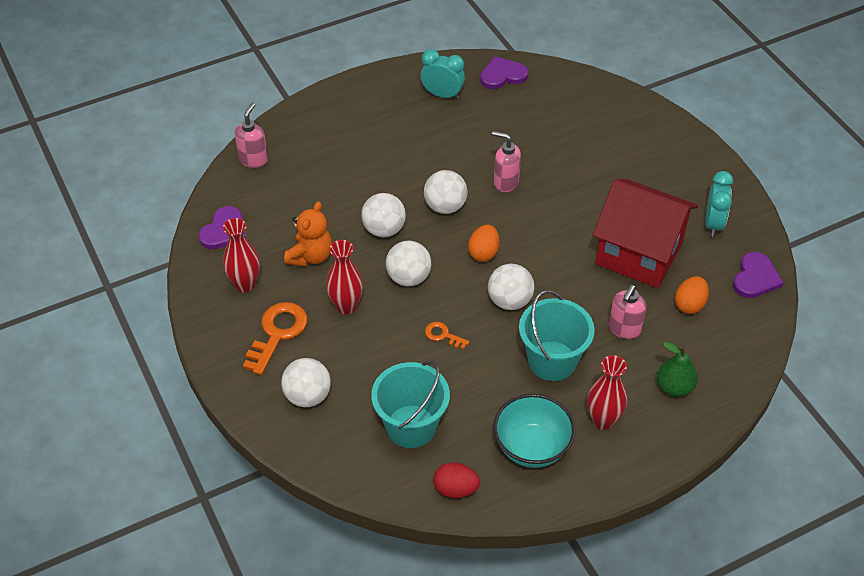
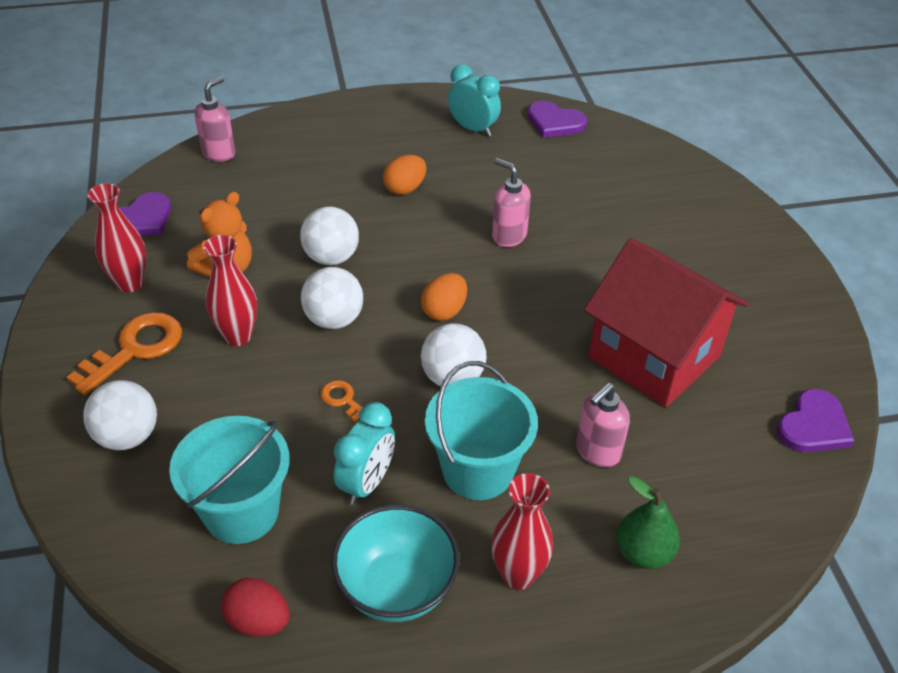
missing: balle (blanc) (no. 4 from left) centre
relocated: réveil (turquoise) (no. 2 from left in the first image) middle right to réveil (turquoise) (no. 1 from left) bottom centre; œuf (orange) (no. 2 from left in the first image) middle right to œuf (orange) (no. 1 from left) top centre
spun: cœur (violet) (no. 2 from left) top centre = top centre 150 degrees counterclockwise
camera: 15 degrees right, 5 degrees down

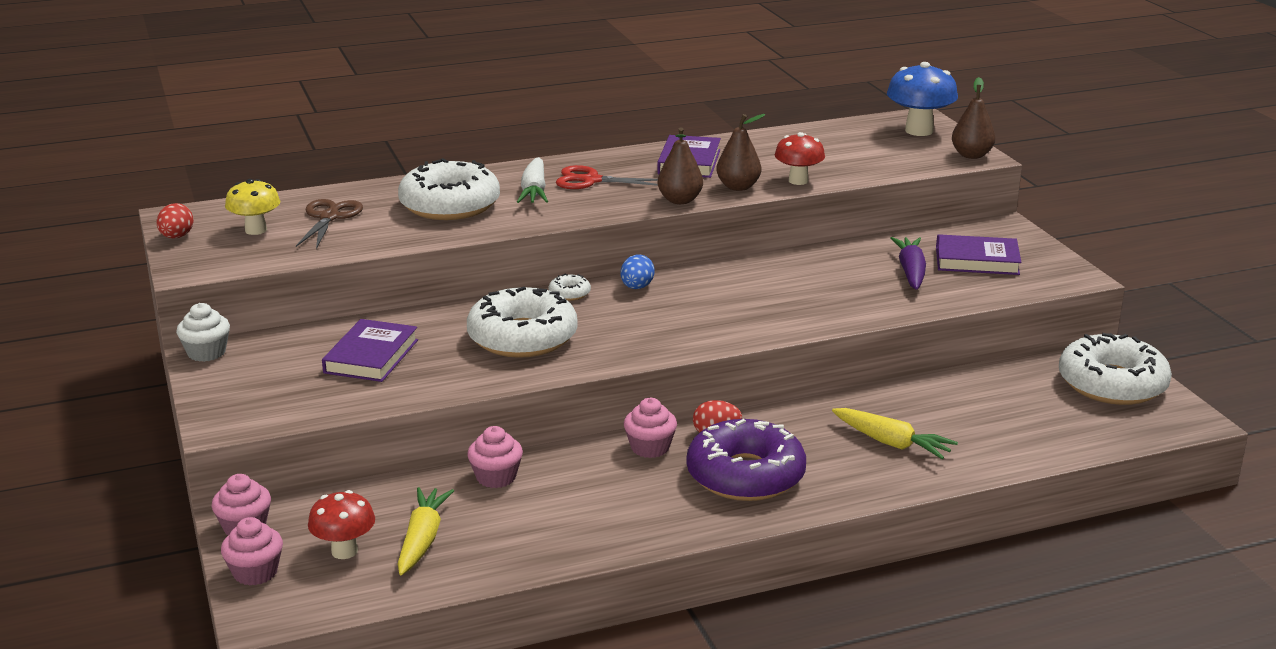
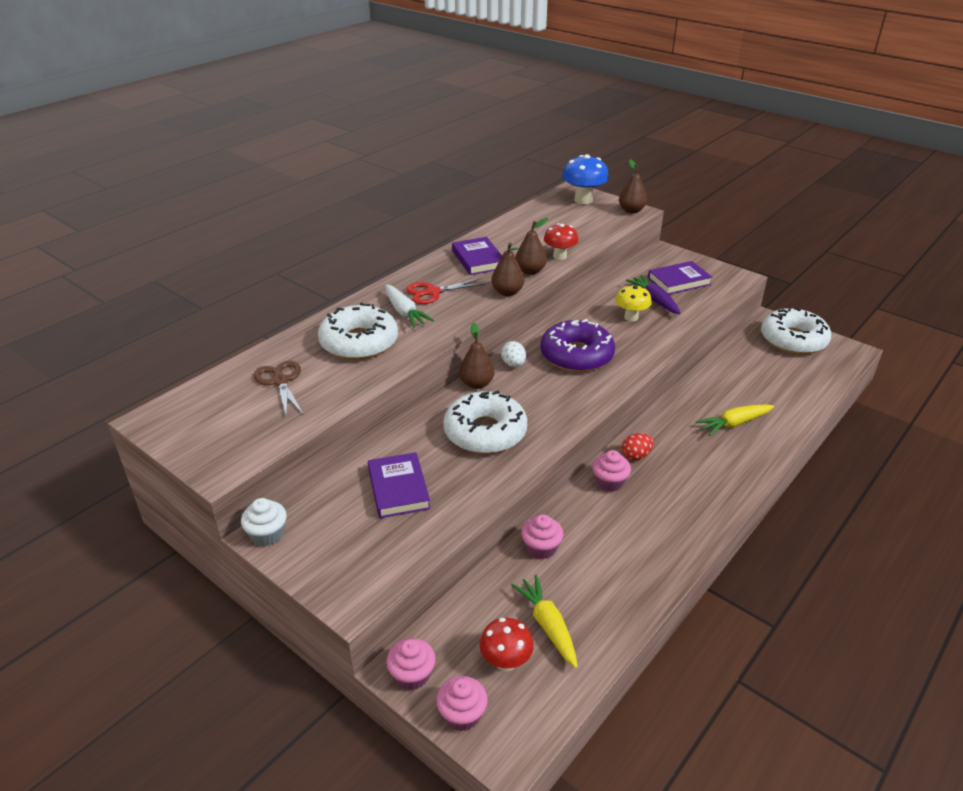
missing: œuf (rouge) (no. 1 from left) middle left
relocated: champignon (jaune) top left to centre; beignet (violet) bottom centre to centre
exchanged: beignet (blanc) (no. 3 from left) centre to poire (marron) (no. 1 from left) centre
colour: œuf (bleu) centre to œuf (blanc) centre
spun: carotte (jaune) (no. 2 from left) bottom right = middle right 150 degrees clockwise
camera: 30 degrees left, 10 degrees up

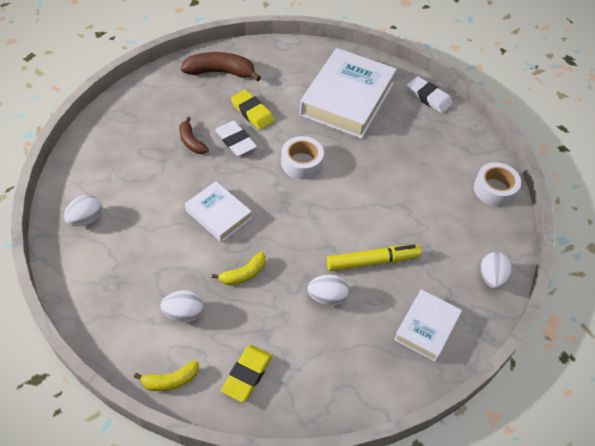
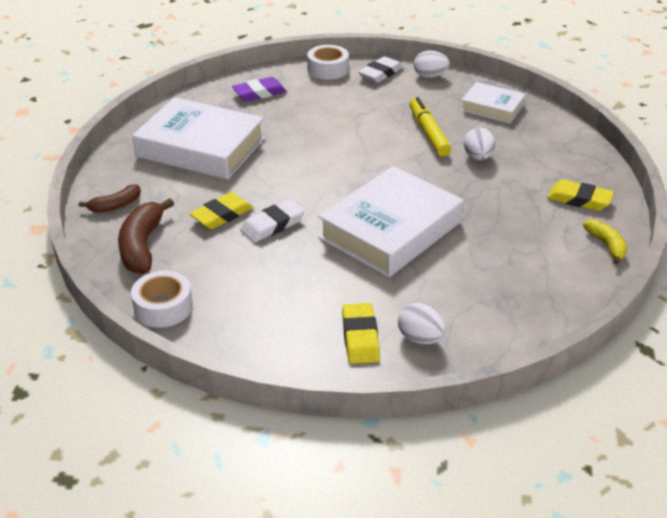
missing: banane (jaune) (no. 2 from left) centre; œuf (blanc) (no. 2 from left) bottom left
appeared: gomme (violet) top centre; gomme (jaune) (no. 2 from left) centre
relocated: gomme (blanc) (no. 2 from left) top right to top centre; banane (marron) (no. 1 from left) top left to middle left; ruban adhésif (blanc) (no. 1 from left) centre to middle left
size: livre (blanc) (no. 1 from left in the first image) centre = centre x1.85
camera: 90 degrees left, 15 degrees down

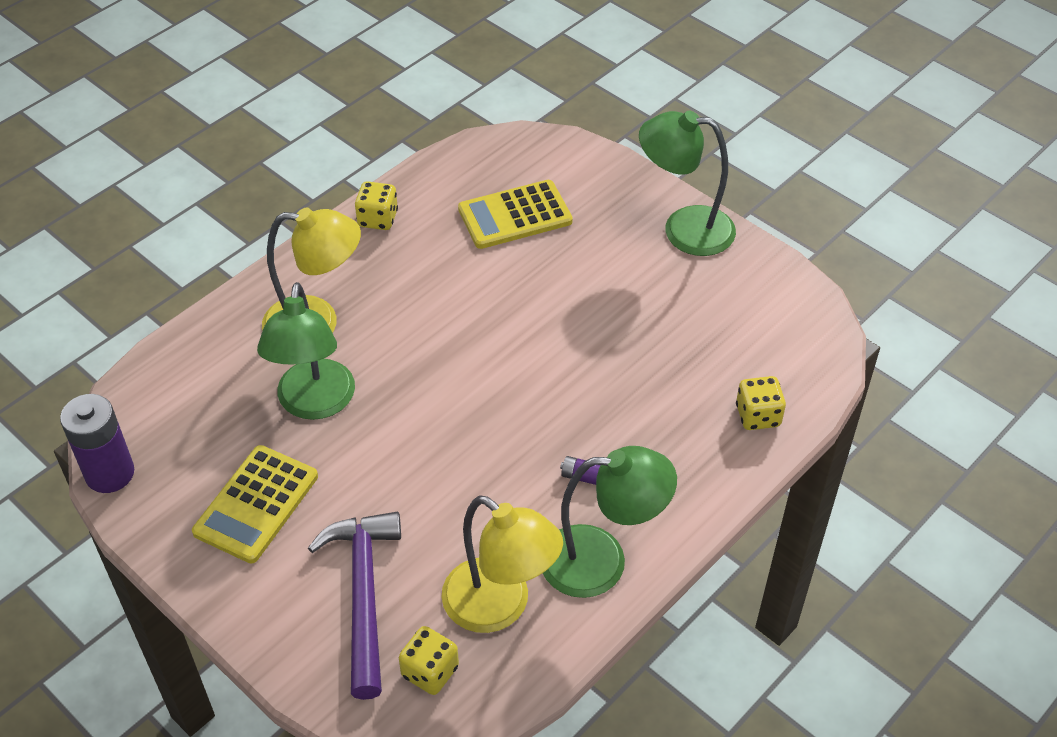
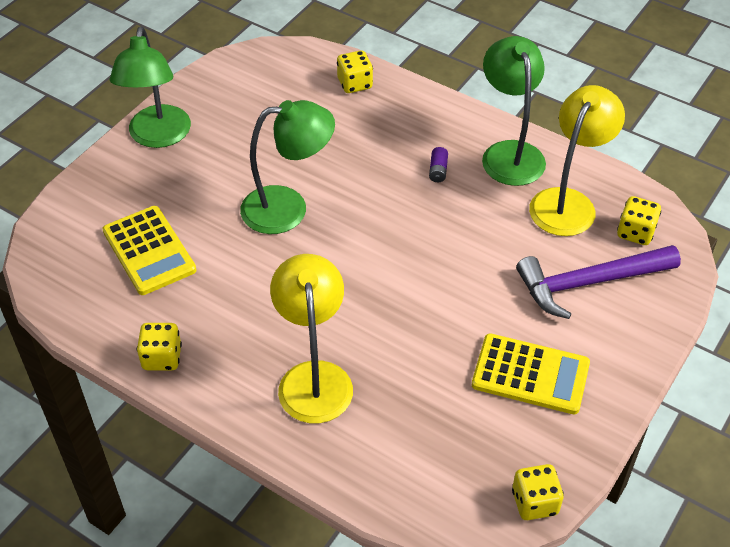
relocated: lampe (vert) (no. 1 from left in the first image) middle left to lampe (vert) (no. 2 from left) top centre
exchanged: pile (violet) (no. 1 from left) middle left to dé (jaune) (no. 3 from left) bottom right
camera: 100 degrees left, 0 degrees up

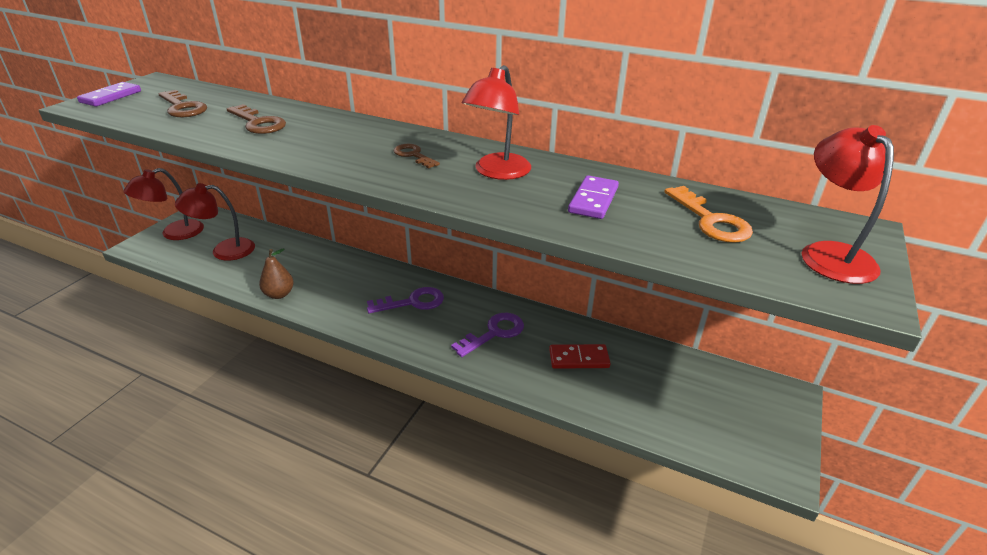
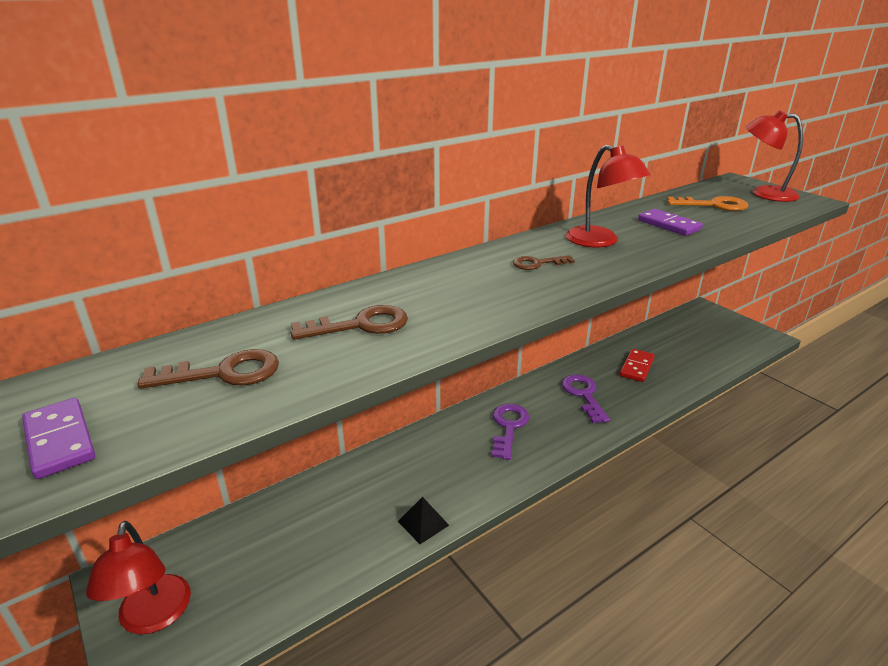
missing: lampe (rouge) (no. 2 from left) middle left
exchanged: poire (marron) middle left to pyramide (noir) bottom centre
camera: 60 degrees left, 5 degrees down

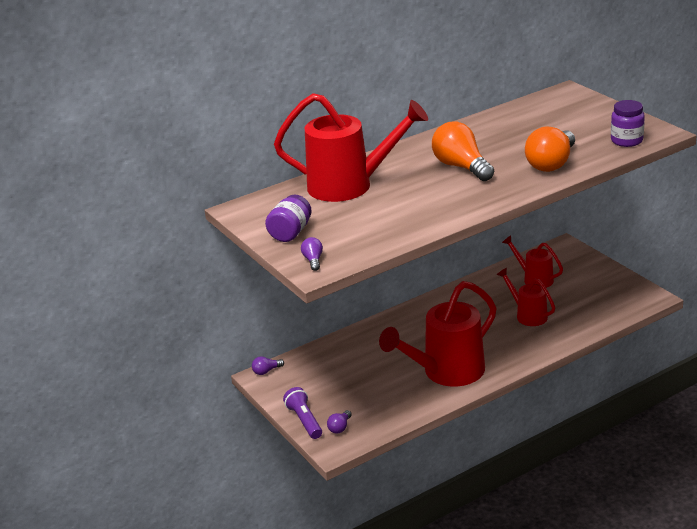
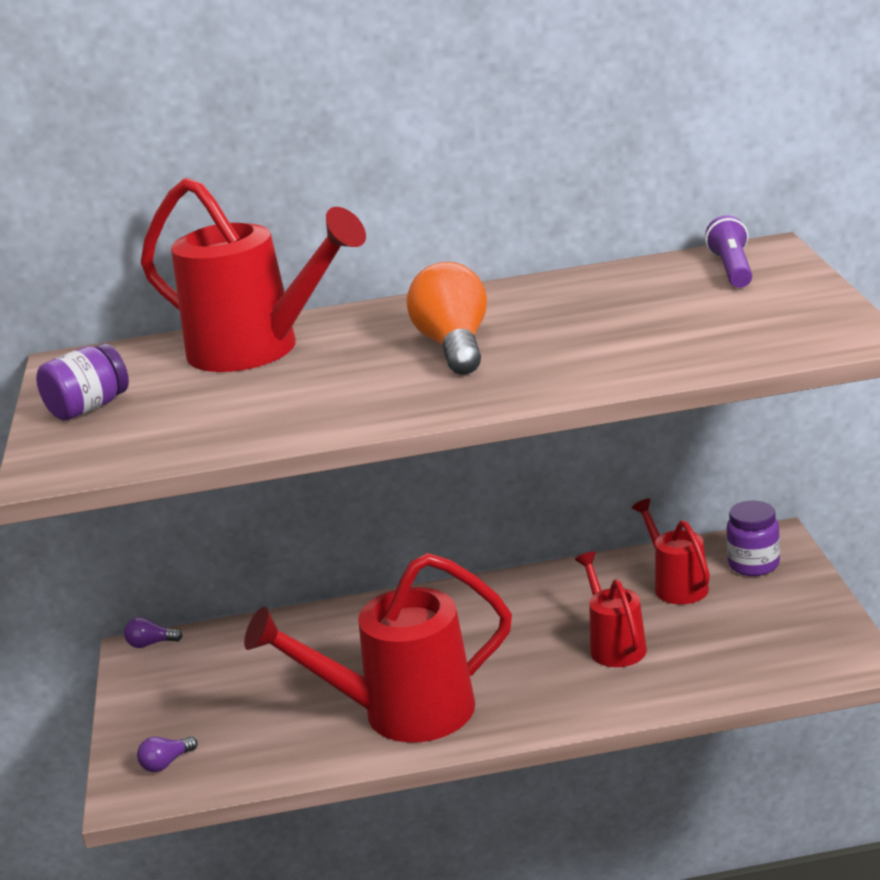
missing: ampoule (orange) (no. 2 from left) top right; ampoule (violet) (no. 2 from left) centre
relocated: bocal (violet) (no. 2 from left) top right to middle right; lampe de poche (violet) bottom centre to top right
camera: 25 degrees right, 5 degrees down

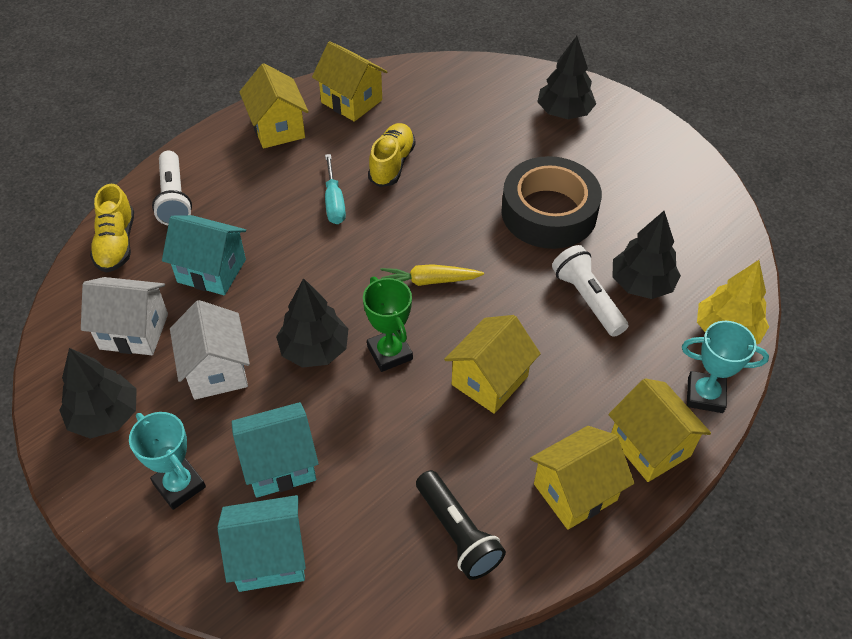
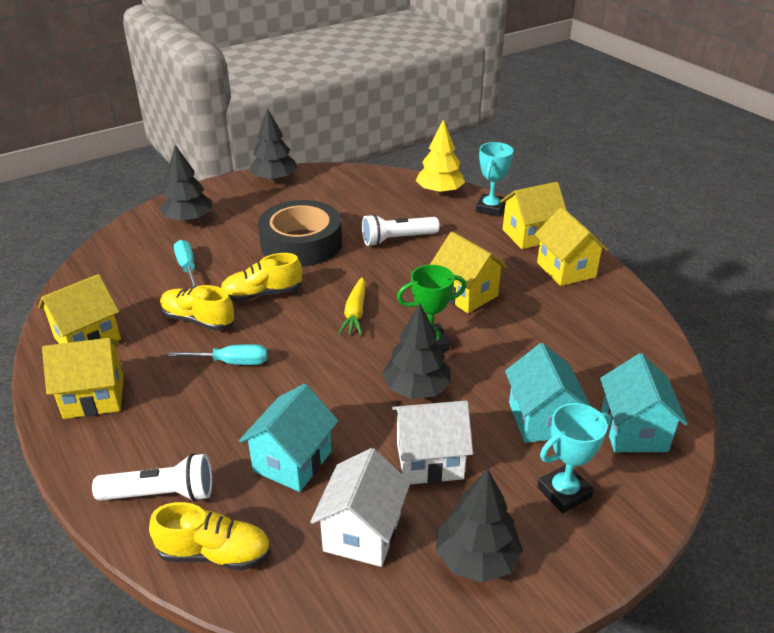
missing: lampe de poche (noir) bottom centre
appeared: tournevis (turquoise) (no. 1 from left) middle left; chaussure (jaune) (no. 3 from left) centre
relocated: arbre (noir) (no. 4 from left in the first image) middle right to arbre (noir) (no. 2 from left) top centre
camera: 80 degrees left, 15 degrees down

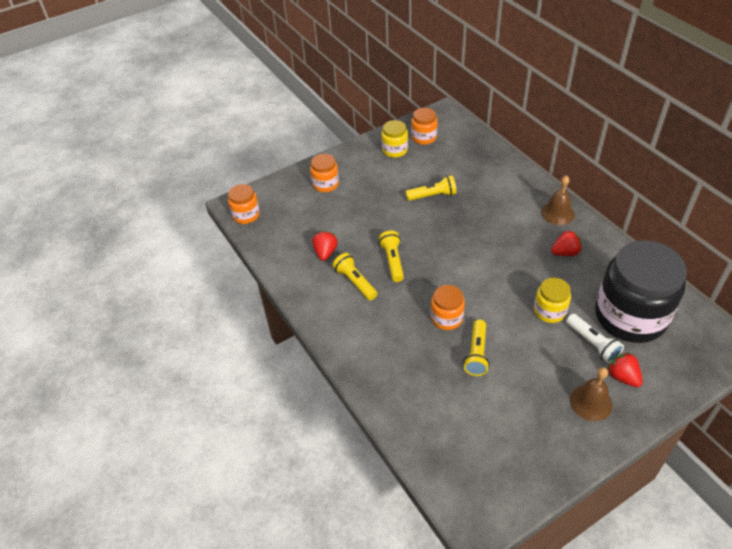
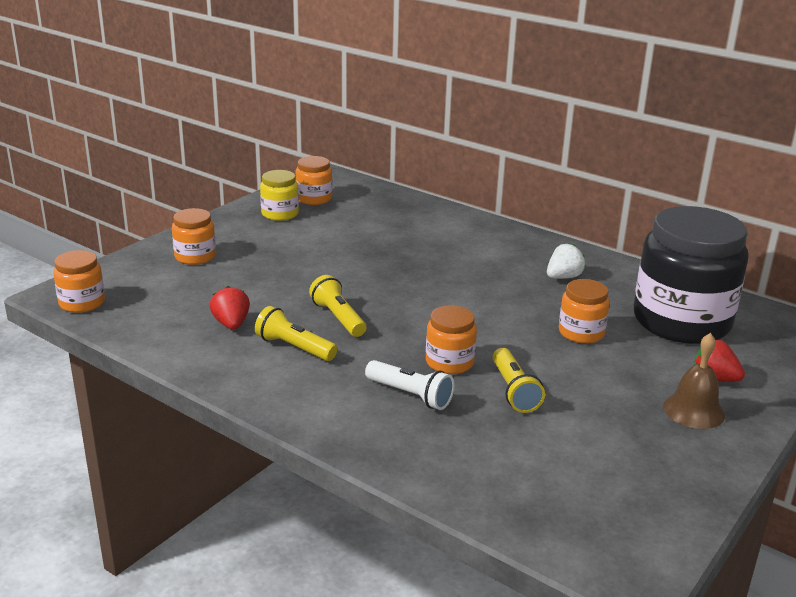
missing: lampe de poche (jaune) (no. 3 from left) centre; cloche (marron) (no. 1 from left) middle right
relocated: lampe de poche (blanc) middle right to centre
colour: fraise (rouge) (no. 2 from left) middle right to fraise (blanc) middle right; bocal (jaune) (no. 2 from left) middle right to bocal (orange) (no. 5 from left) middle right
camera: 25 degrees left, 20 degrees down

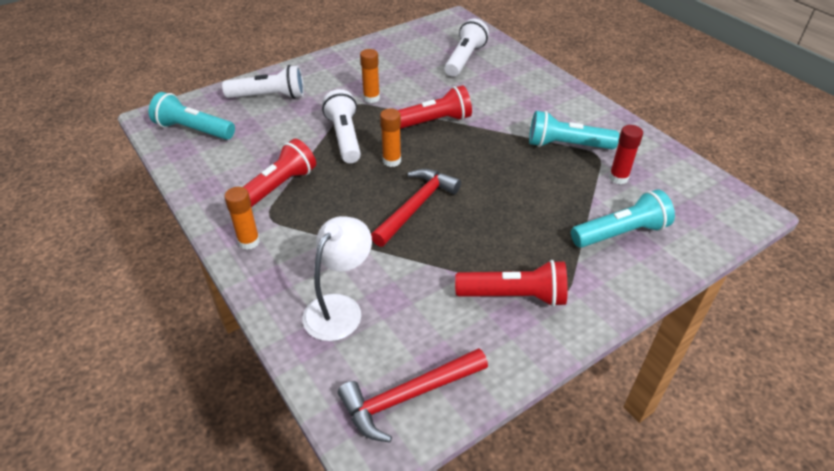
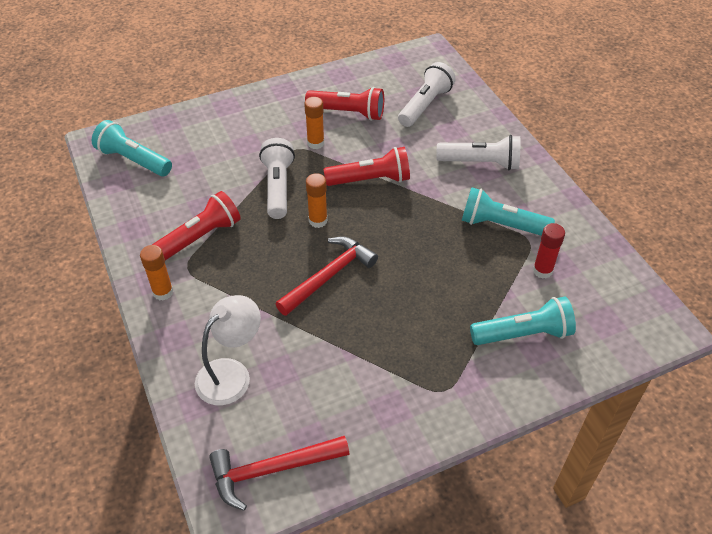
relocated: lampe de poche (blanc) (no. 1 from left in the first image) top left to lampe de poche (blanc) (no. 3 from left) top right; lampe de poche (rouge) (no. 3 from left in the first image) centre to lampe de poche (rouge) (no. 2 from left) top centre
camera: 10 degrees right, 5 degrees up

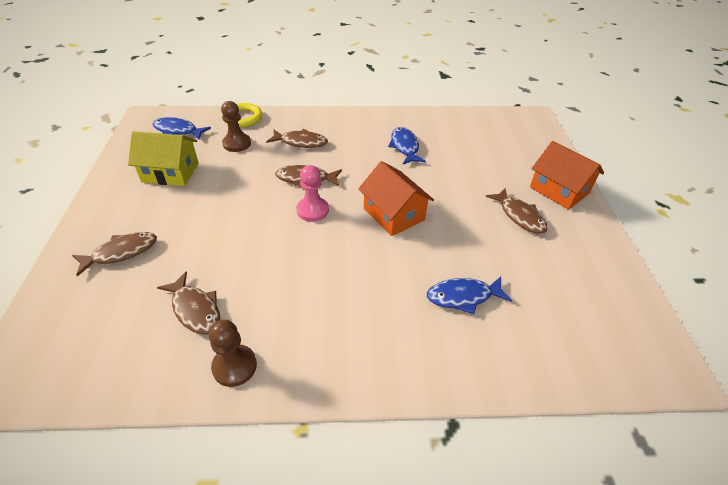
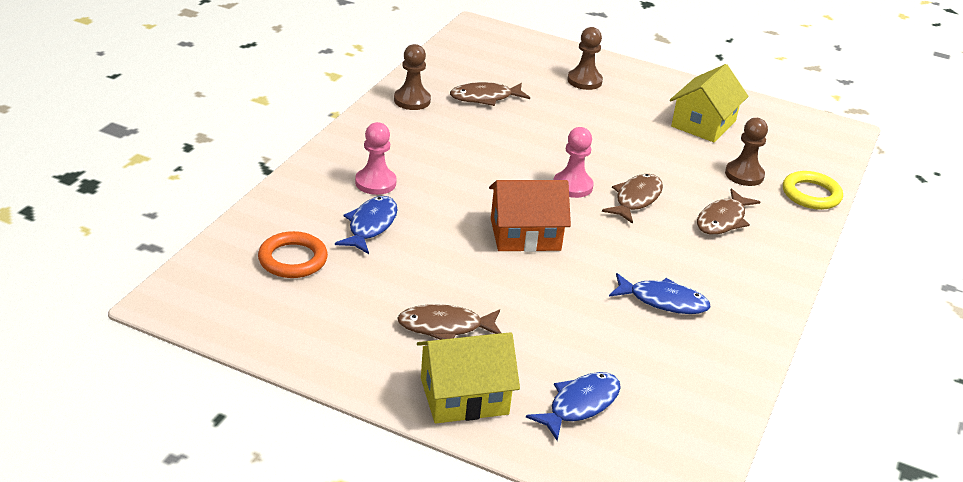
appeared: pion (rose) (no. 1 from left) top centre; anneau (orange) middle left
relocated: poisson (bleu) (no. 1 from left in the first image) top left to poisson (bleu) (no. 2 from left) bottom centre
exchanged: poisson (marron) (no. 1 from left) middle left to pion (marron) (no. 2 from left) top centre
colour: maison (orange) (no. 2 from left) middle right to maison (jaune) (no. 1 from left) bottom centre
camera: 115 degrees right, 10 degrees down

